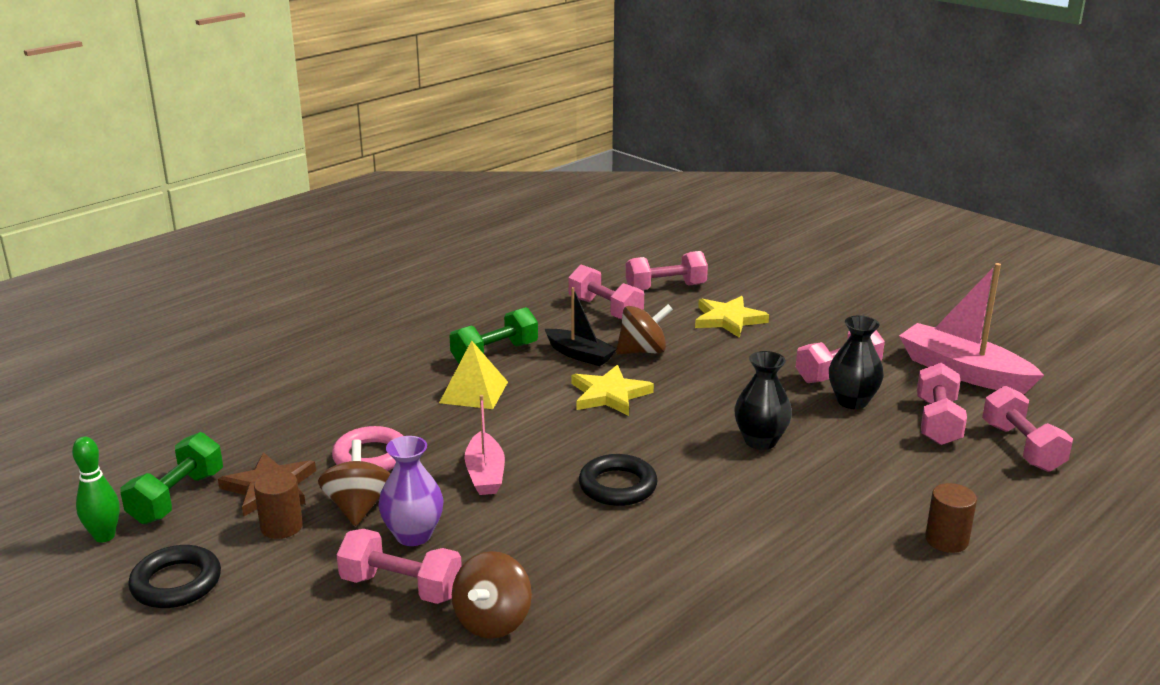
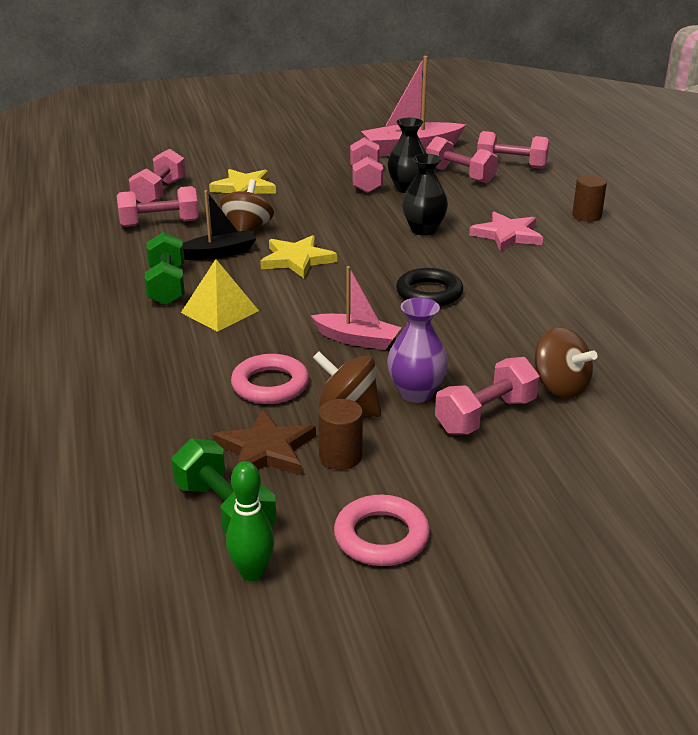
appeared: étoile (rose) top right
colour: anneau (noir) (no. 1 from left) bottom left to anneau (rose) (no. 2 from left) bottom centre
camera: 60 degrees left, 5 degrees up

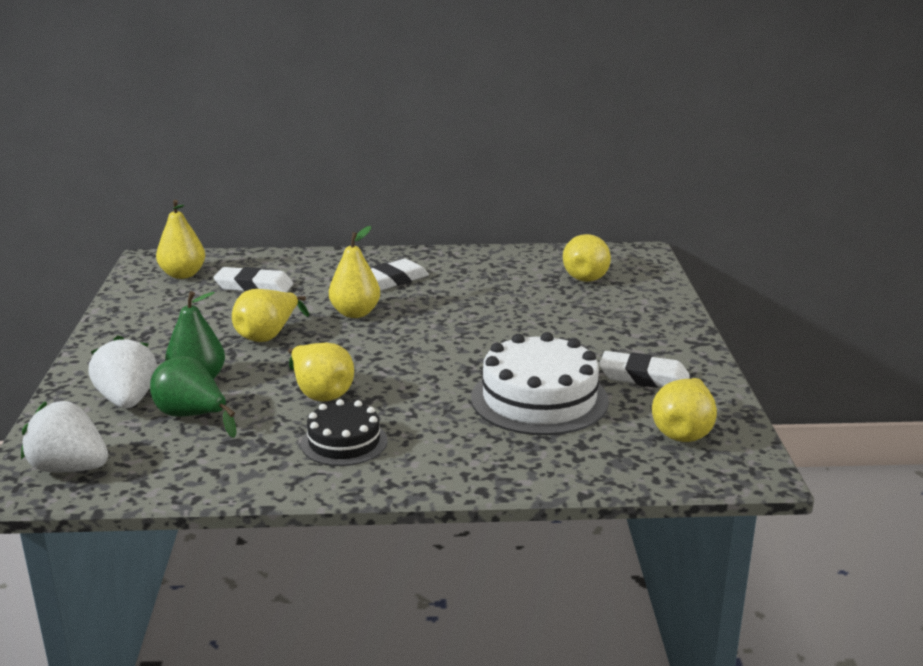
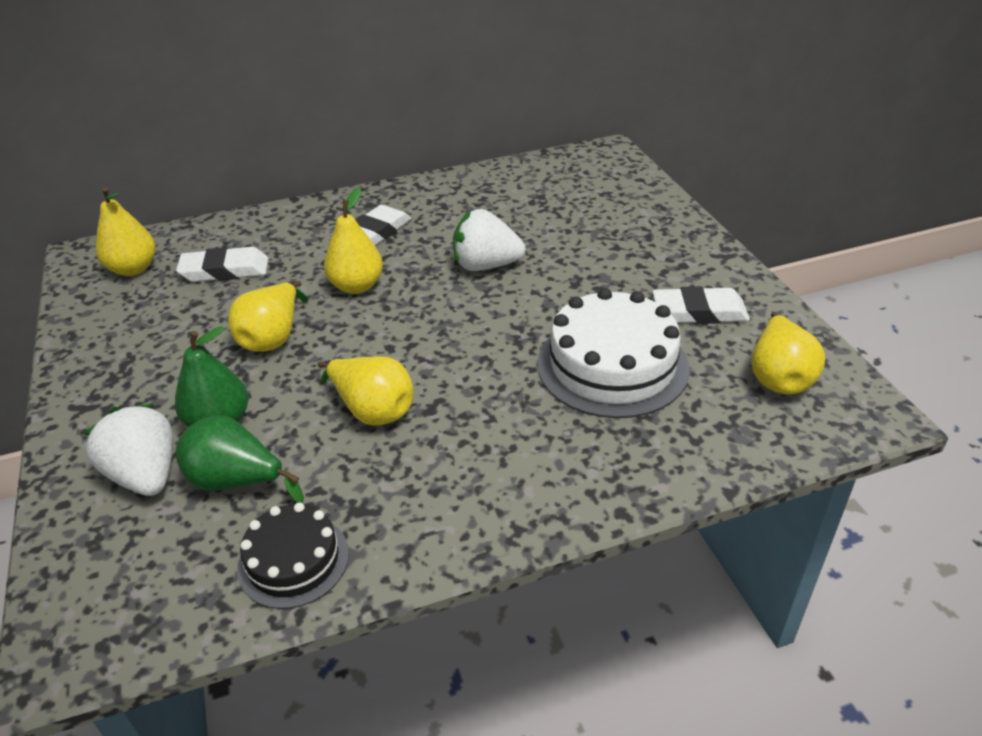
missing: poire (jaune) (no. 5 from left) centre
relocated: gâteau (noir) centre to bottom left; fraise (blanc) (no. 1 from left in the first image) middle left to fraise (blanc) (no. 2 from left) top centre
camera: 15 degrees left, 15 degrees up

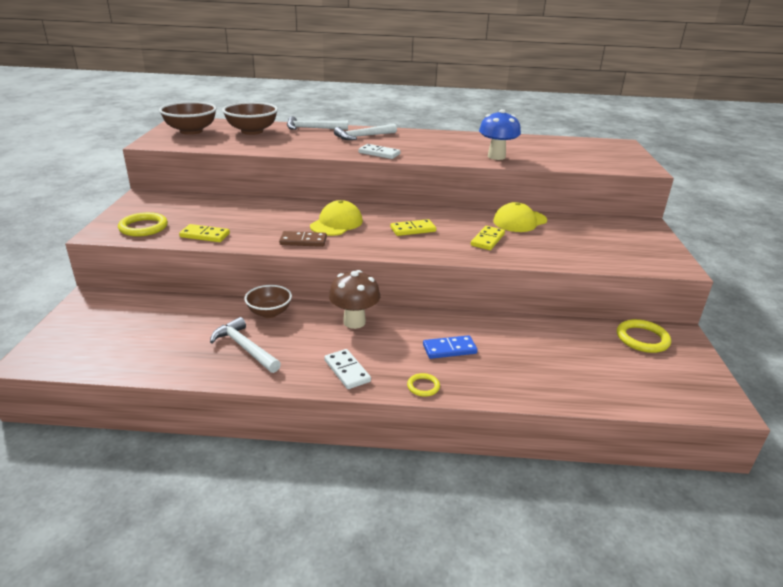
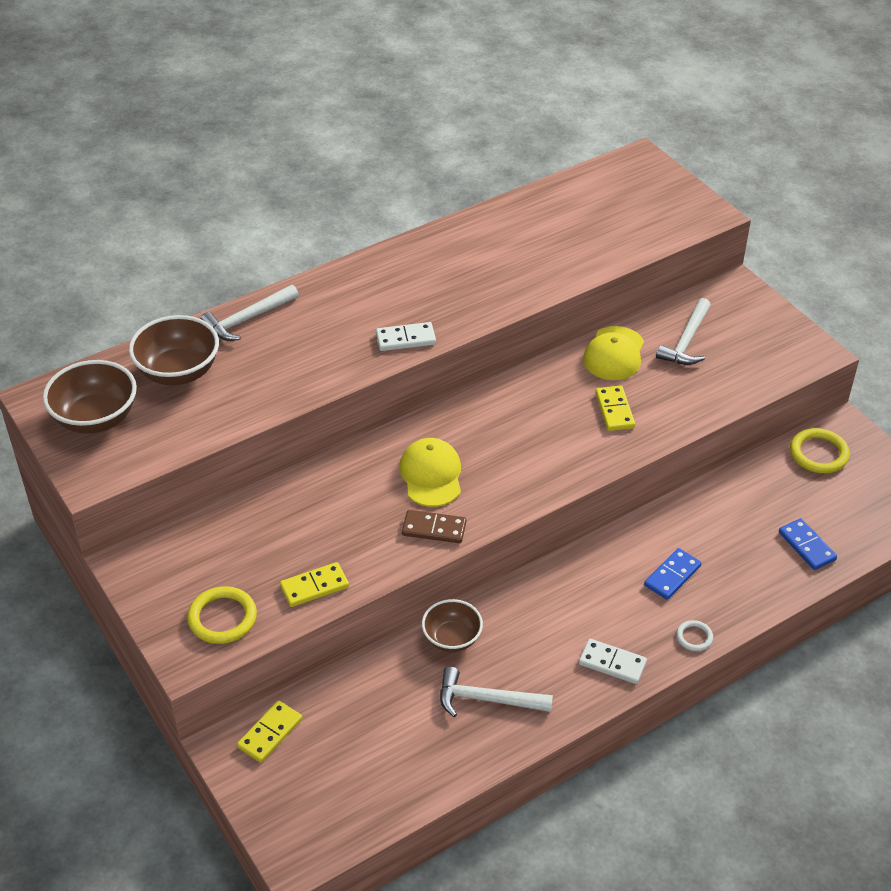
missing: champignon (bleu) top centre; champignon (marron) centre
appeared: domino (bleu) (no. 2 from left) middle right
relocated: marteau (blanc) (no. 3 from left) top centre to middle right; domino (jaune) (no. 2 from left in the first image) centre to domino (jaune) (no. 1 from left) bottom left
colour: anneau (jaune) (no. 2 from left) centre to anneau (blanc) bottom right
spun: domino (marron) centre = centre 45 degrees clockwise
camera: 35 degrees left, 15 degrees up

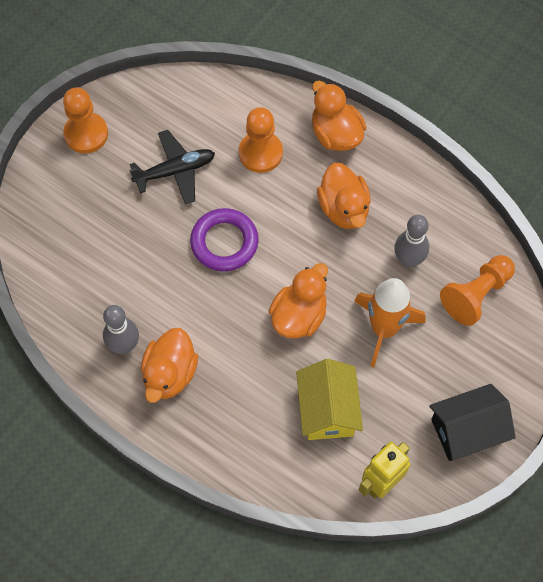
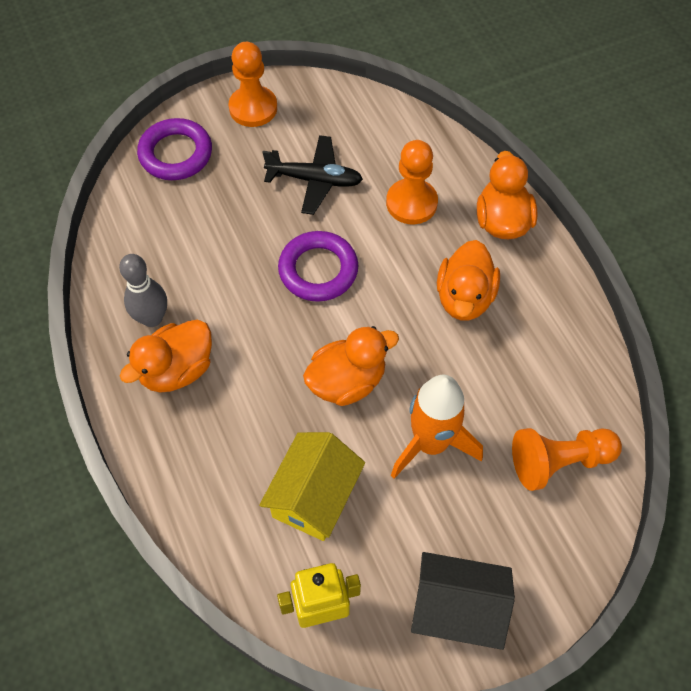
missing: quille (gris) (no. 2 from left) middle right
appeared: anneau (violet) (no. 1 from left) top left
camera: 30 degrees right, 5 degrees down

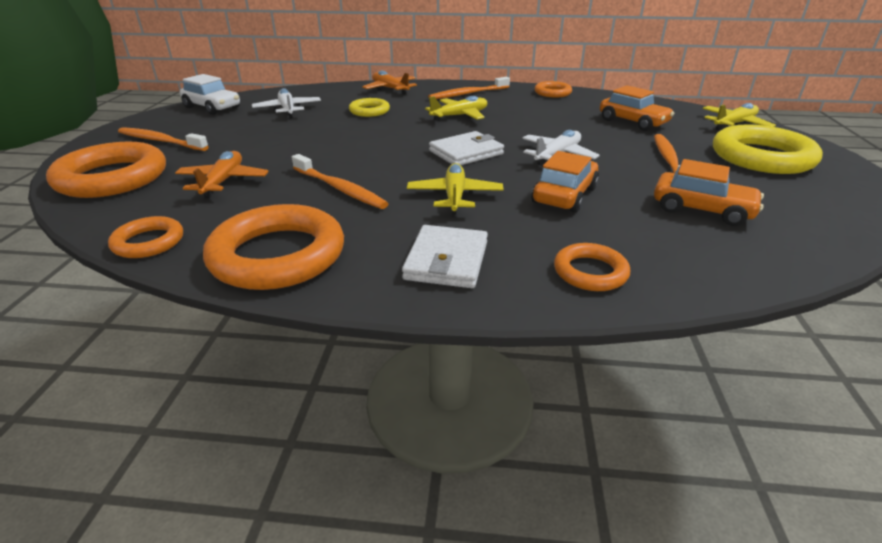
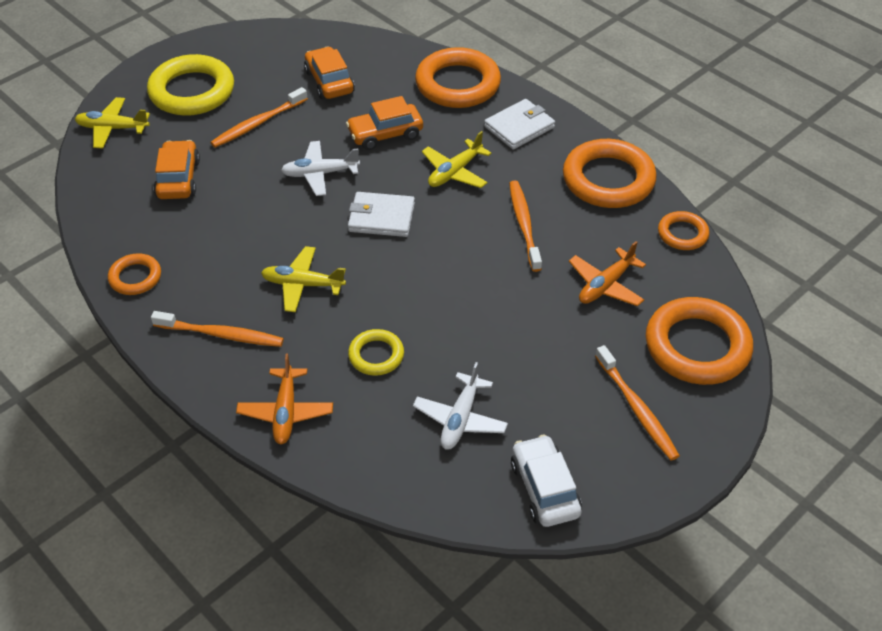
size: anneau (orange) (no. 5 from left in the first image) middle right = top centre x1.91
camera: 140 degrees left, 15 degrees up

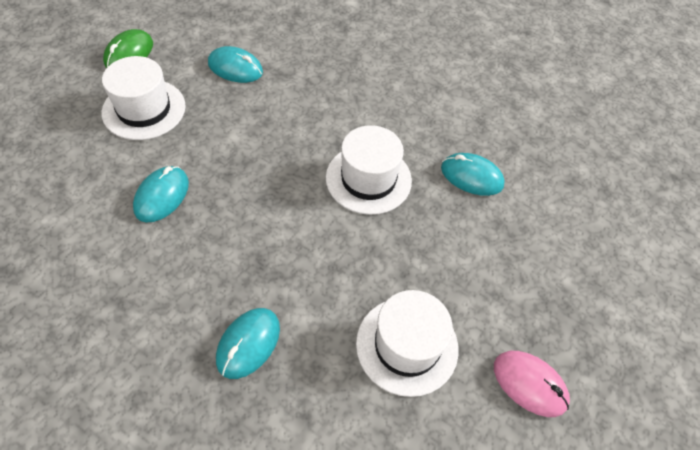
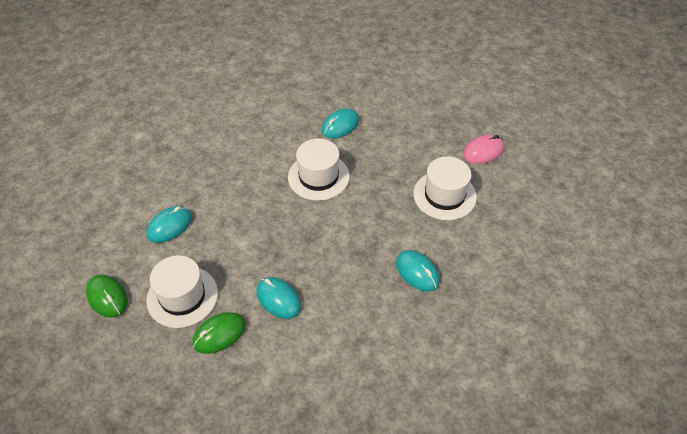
appeared: souris (vert) (no. 2 from left) bottom left
camera: 65 degrees left, 5 degrees down

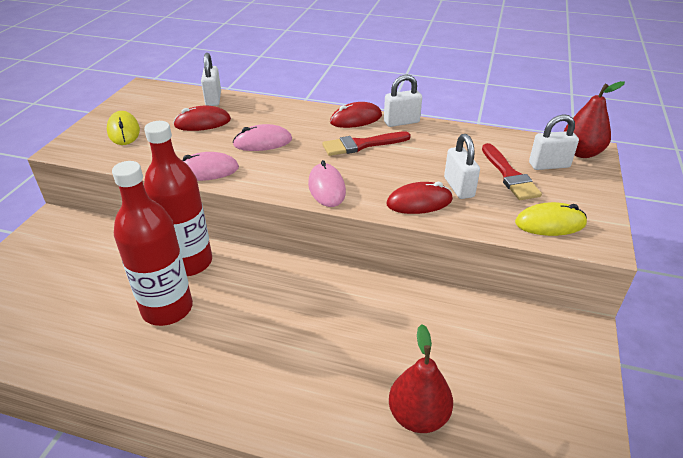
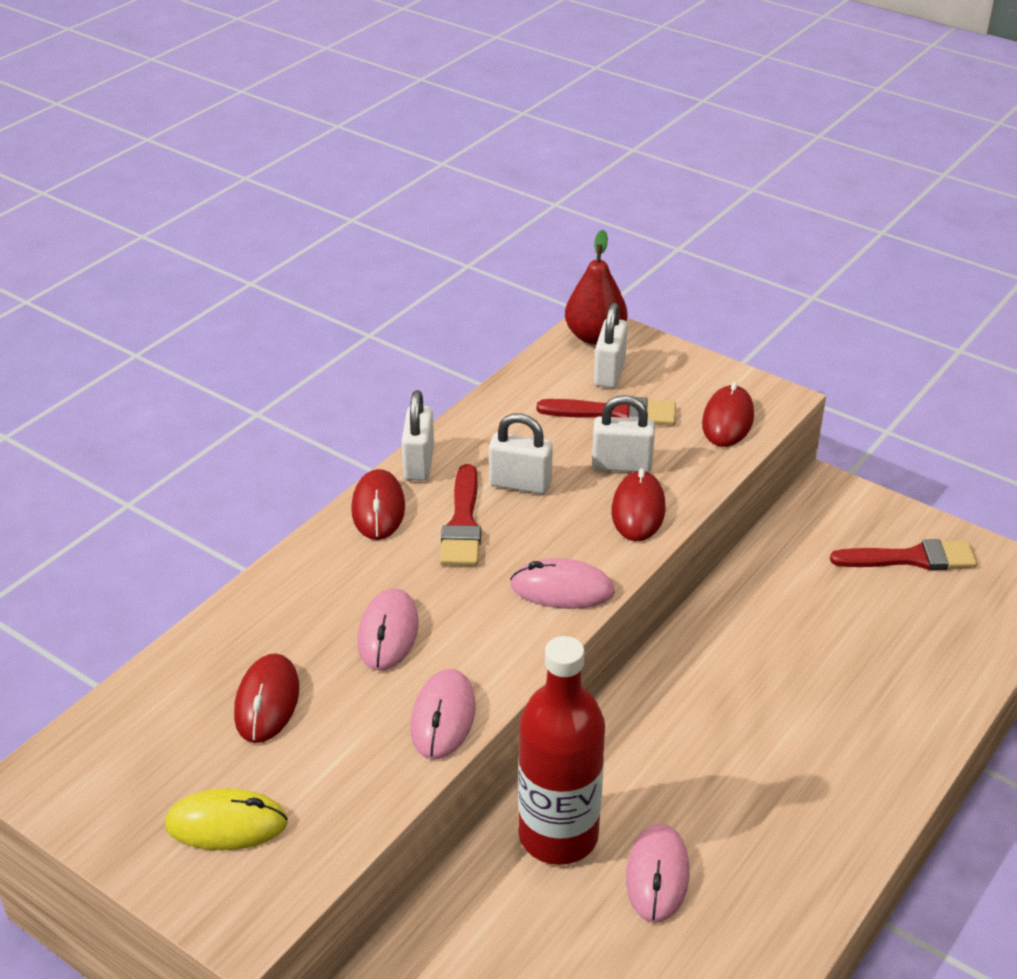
missing: poire (rouge) (no. 1 from left) bottom centre
appeared: pinceau (rouge) (no. 3 from left) middle right
relocated: cadenas (blanc) (no. 1 from left in the first image) top left to cadenas (blanc) (no. 2 from left) centre
exchanged: bouteille (rouge) (no. 1 from left) middle left to souris (rose) (no. 4 from left) bottom centre
colour: souris (jaune) (no. 2 from left) middle right to souris (rouge) (no. 4 from left) middle right
camera: 70 degrees left, 0 degrees up

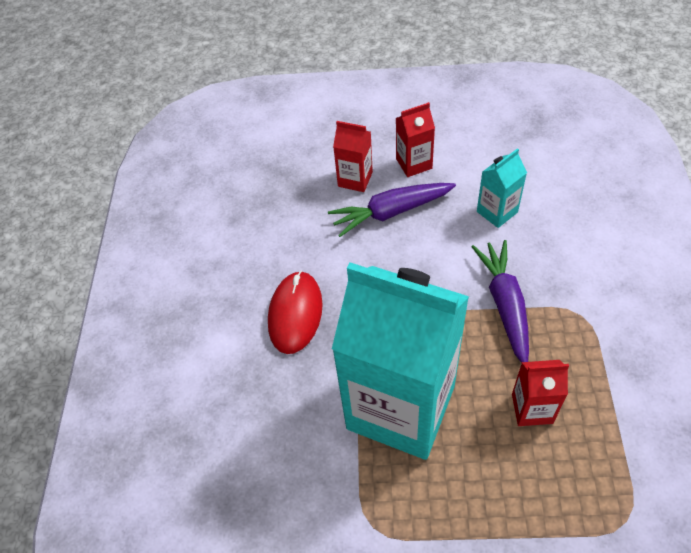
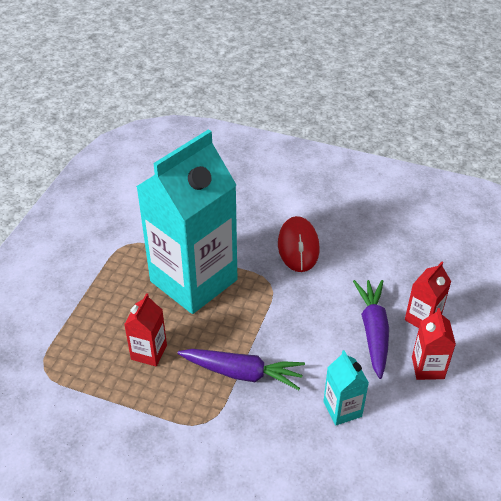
spun: souris (rouge) centre = centre 60 degrees clockwise
camera: 105 degrees right, 10 degrees down

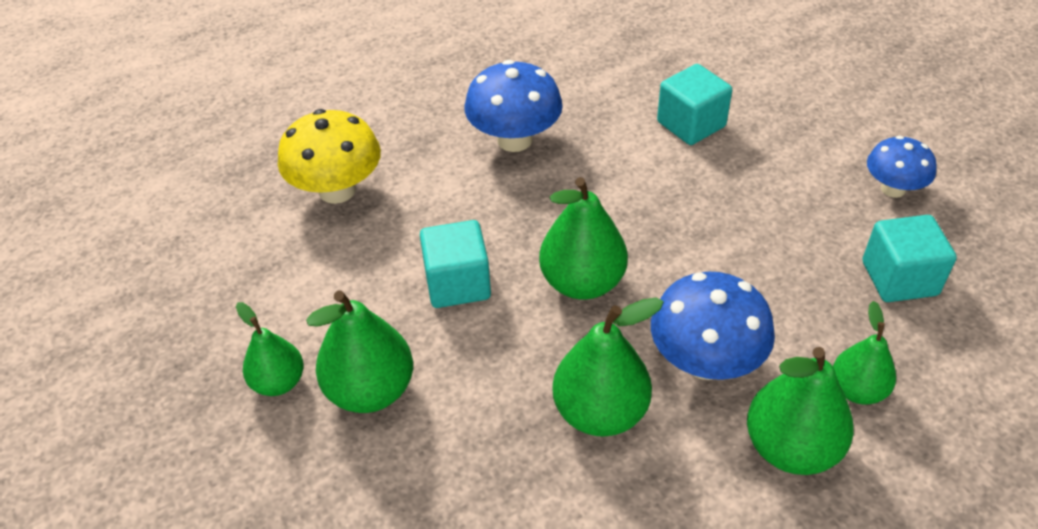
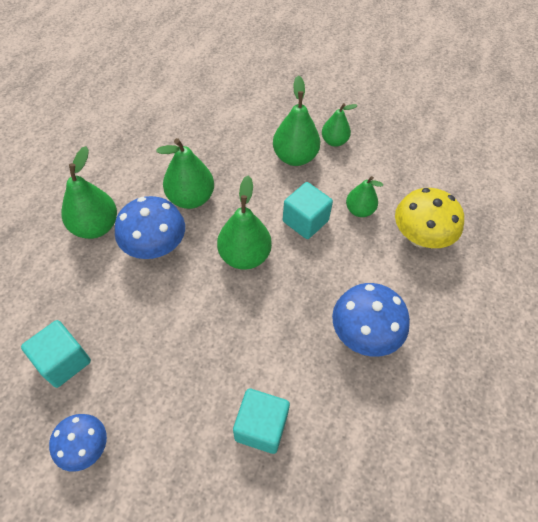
relocated: poire (vert) (no. 6 from left) bottom right to middle right
camera: 140 degrees right, 10 degrees up

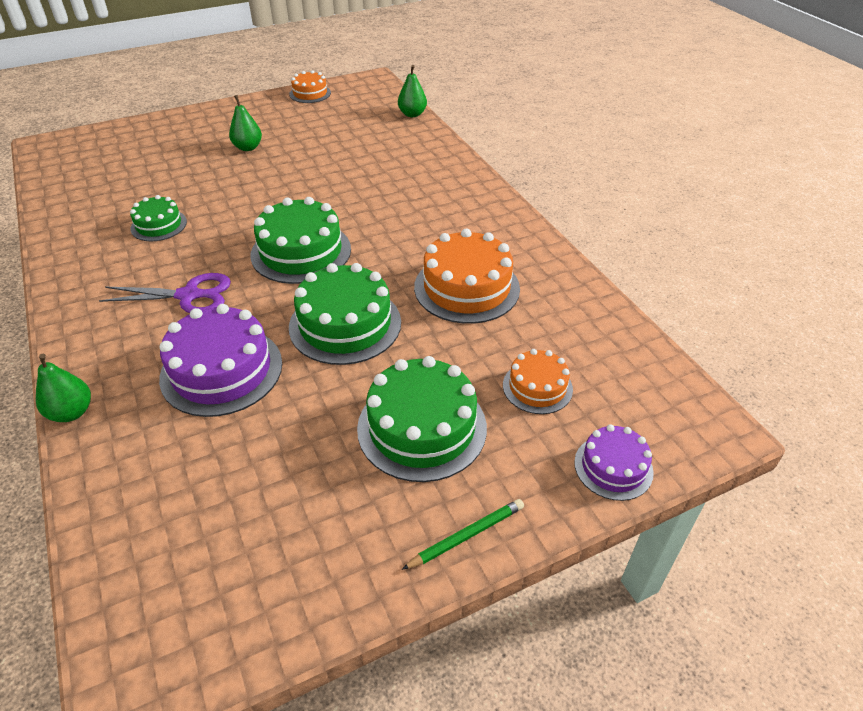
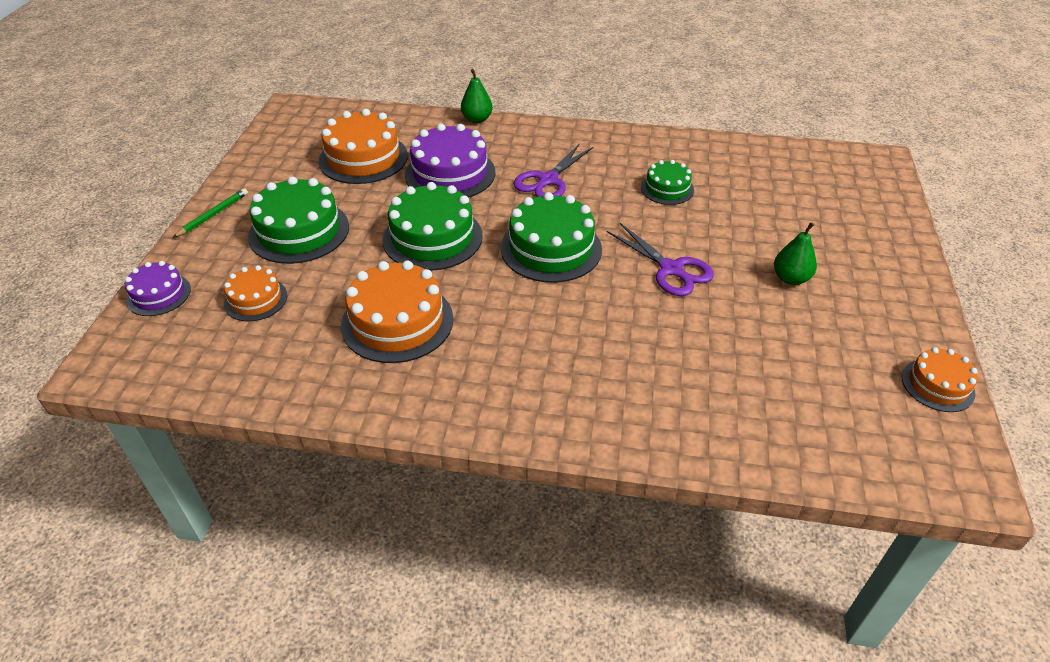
missing: poire (vert) (no. 3 from left) top centre
appeared: gâteau (orange) (no. 2 from left) top centre; ciseaux (violet) (no. 2 from left) centre
spun: crayon (vert) bottom centre = top left 150 degrees counterclockwise
camera: 125 degrees right, 0 degrees up

